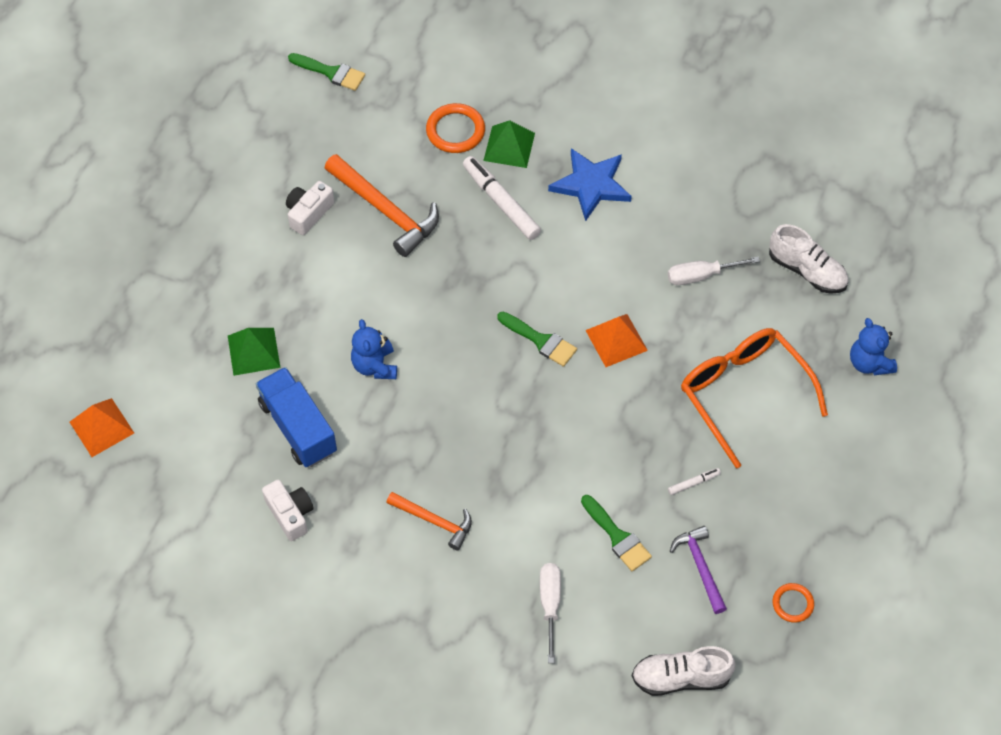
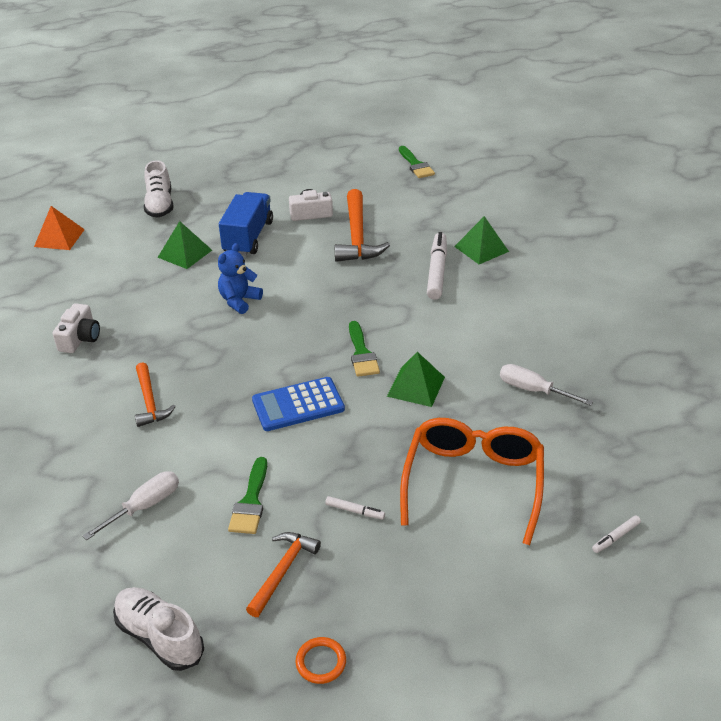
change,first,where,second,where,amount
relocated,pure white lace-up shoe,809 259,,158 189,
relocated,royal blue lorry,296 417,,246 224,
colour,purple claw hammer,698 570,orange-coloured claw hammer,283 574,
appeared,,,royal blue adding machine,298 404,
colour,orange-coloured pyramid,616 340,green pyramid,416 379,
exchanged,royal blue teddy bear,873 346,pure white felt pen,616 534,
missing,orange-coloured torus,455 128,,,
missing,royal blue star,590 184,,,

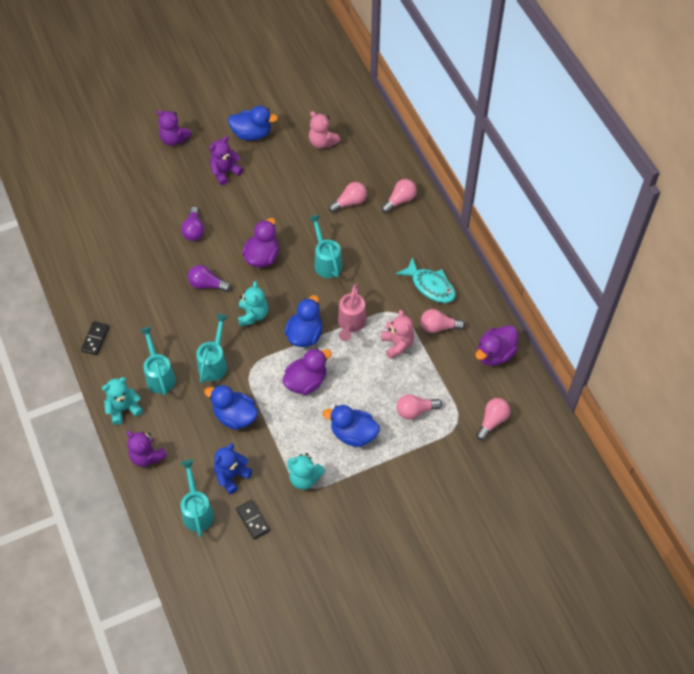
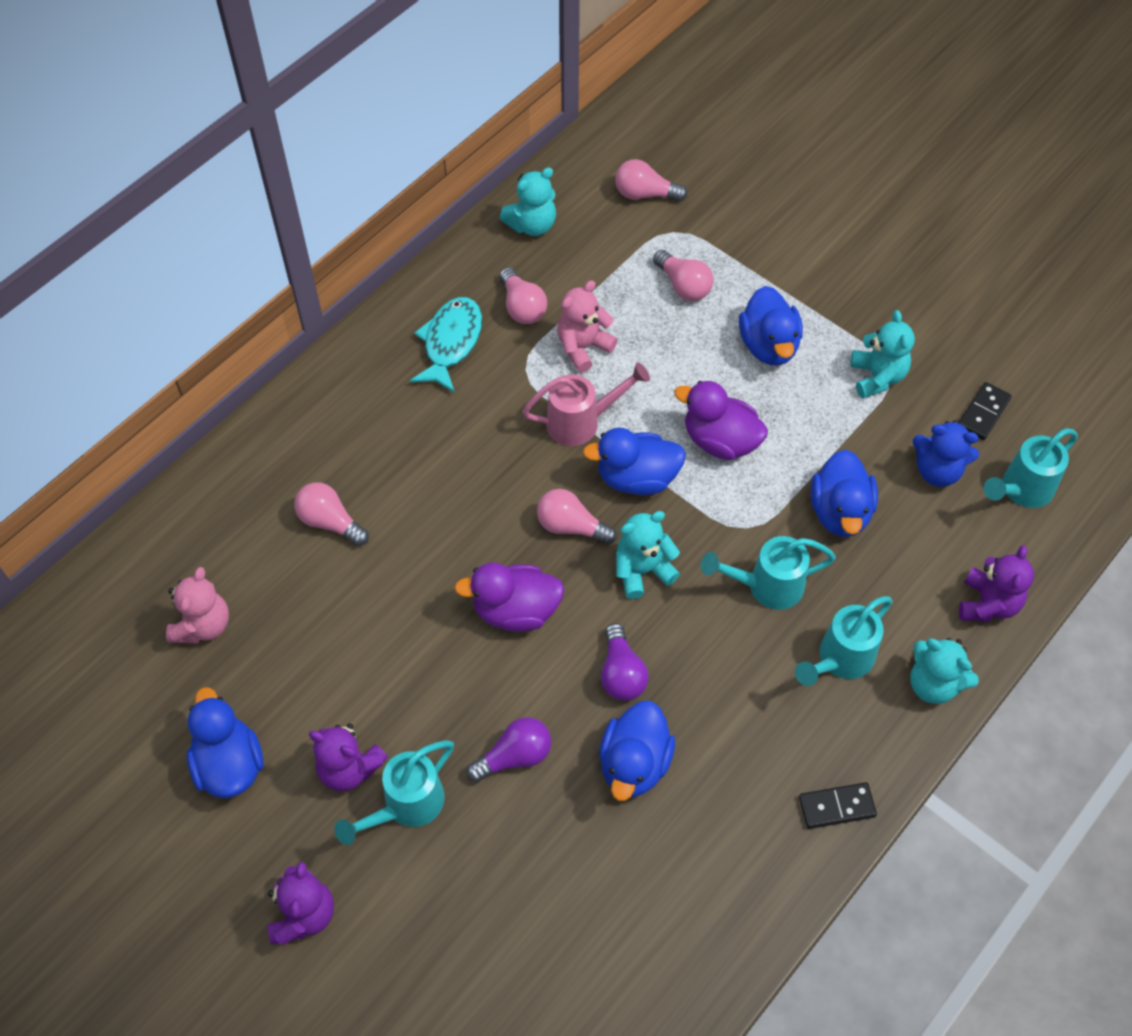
change,first,where,second,where,amount
relocated,teal sprinkling can,325 246,,394 792,
exchanged,purple rubber duck,496 345,teal teddy bear,528 201,
relocated,rosy bulb,399 196,,577 517,
appeared,,,royal blue rubber duck,637 751,

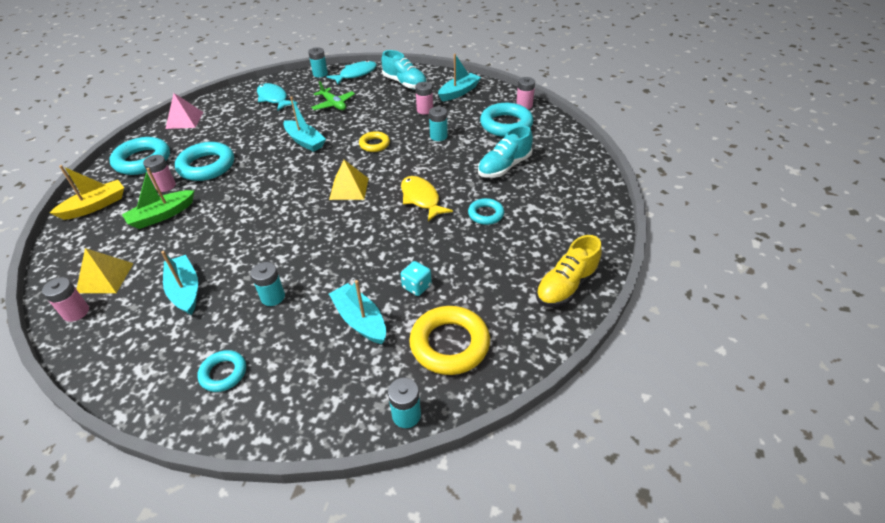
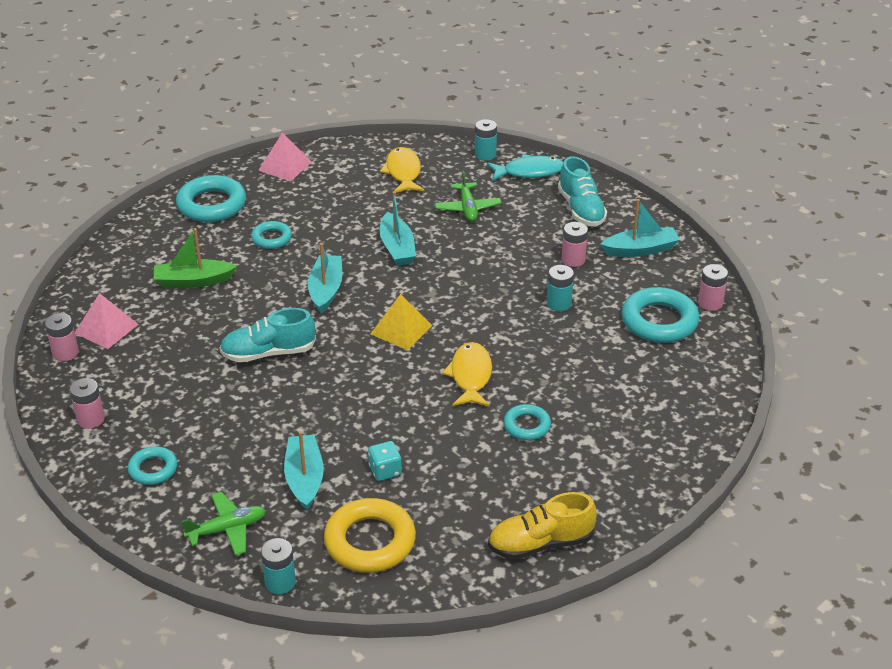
change,first,where,second,where,amount
relocated,rosy AA battery,159 173,,87 403,
colour,golden pyramid,105 270,rosy pyramid,107 321,
appeared,,,green toy plane,224 523,
relocated,teal lace-up shoe,505 152,,267 335,
size,teal torus,204 161,,271 235,x0.57
relocated,teal sailboat,179 283,,325 278,
colour,teal fish,277 97,golden fish,402 170,
missing,golden sailboat,87 192,,,
missing,teal AA battery,268 284,,,
missing,golden torus,374 141,,,

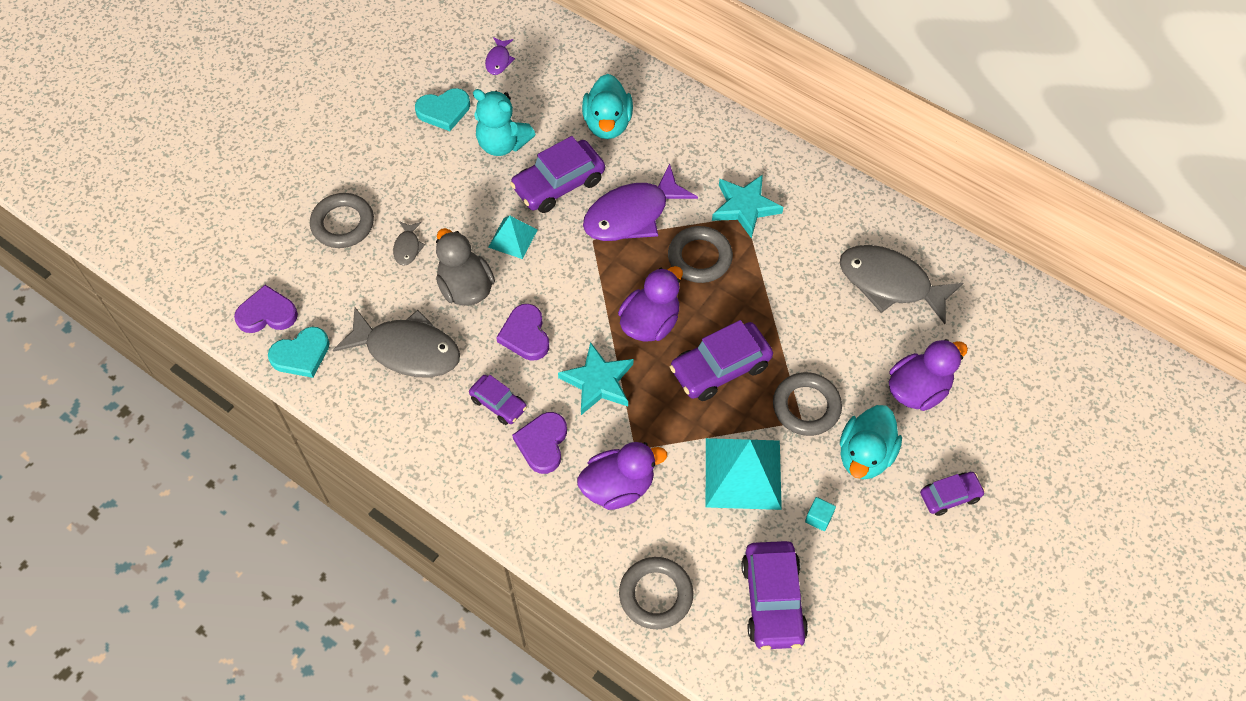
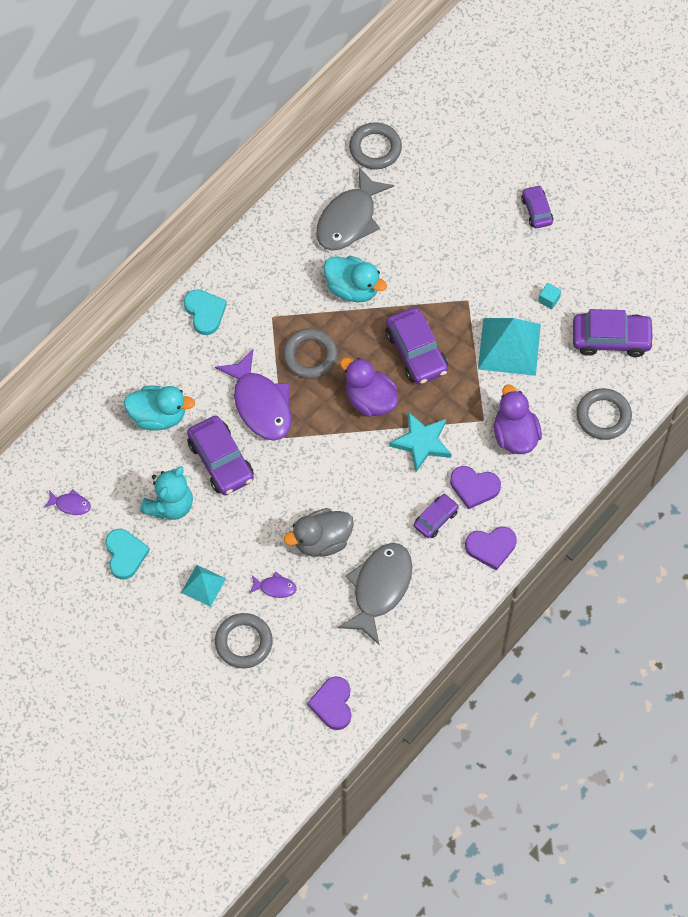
change,first,where,second,where,amount
relocated,teal pyramid,512 237,,203 586,
relocated,teal love heart,299 352,,205 312,
colour,ash-grey fish,409 243,purple fish,273 585,
relocated,teal rubber duck,871 442,,355 279,
relocated,ash-grey torus,807 404,,375 146,
relocated,purple love heart,522 332,,491 548,
missing,teal star,747 206,,,
missing,purple rubber duck,928 375,,,

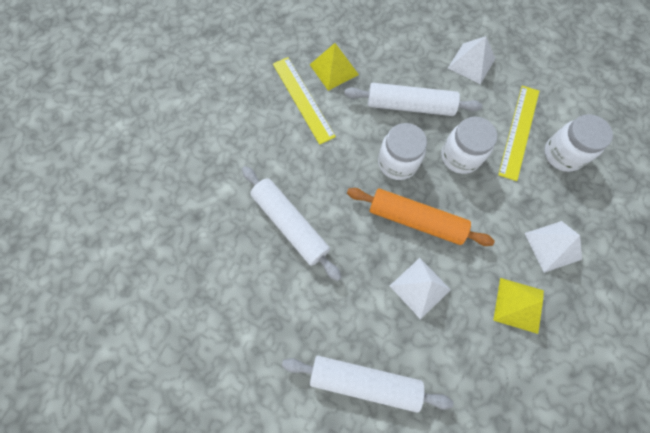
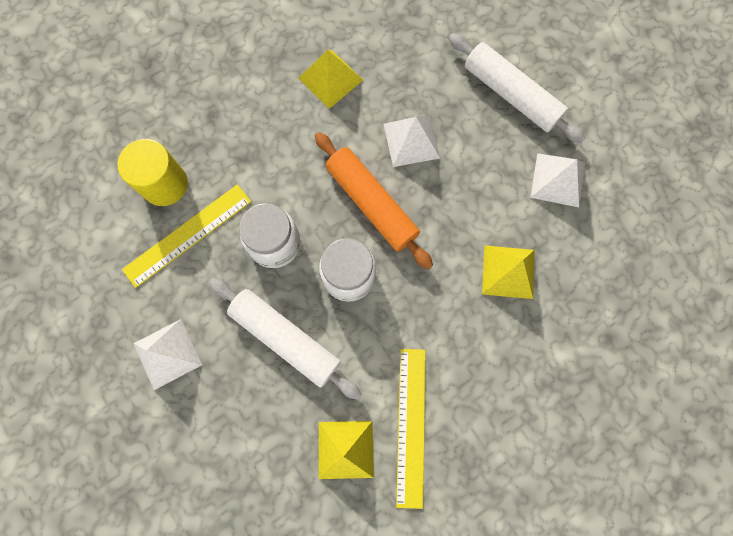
change,first,where,second,where,amount
exchanged,pure white jar,578 143,golden cylinder shape,152 172,
exchanged,pure white pastry roller,292 223,golden pyramid,508 272,
relocated,pure white pyramid,553 247,,557 180,

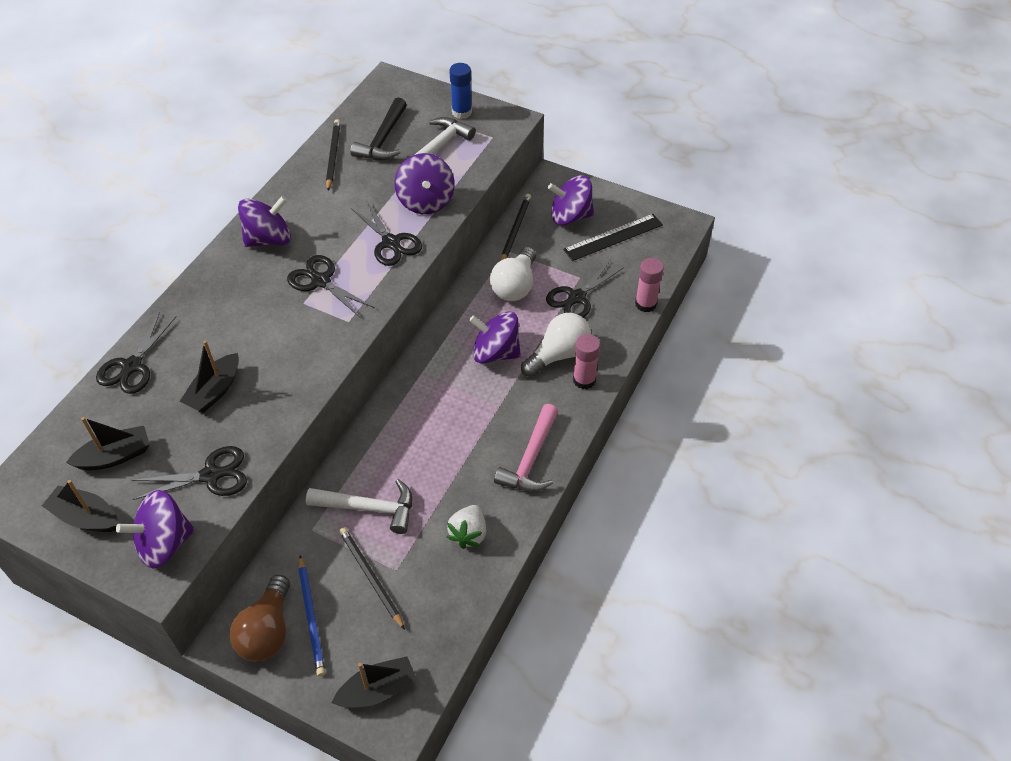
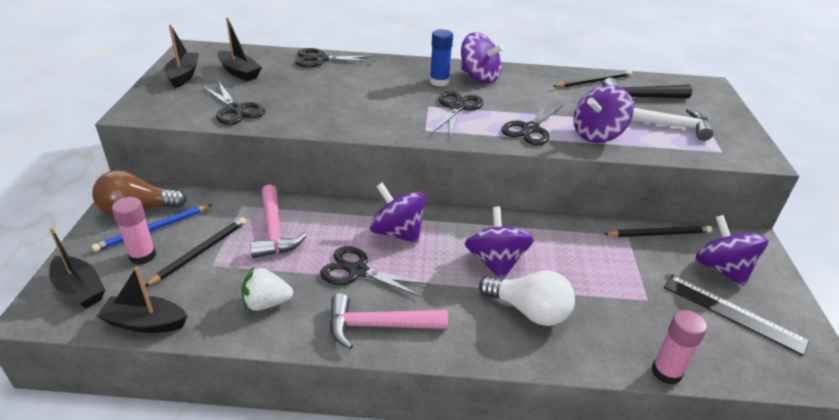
change,first,where,second,where,amount
relocated,jet-black sailboat,209 376,,141 299,
relocated,rosy stick of glue,586 361,,134 230,
colour,pure white claw hammer,359 506,rosy claw hammer,278 221,
relocated,jet-black pair of scissors,585 289,,375 271,
relocated,purple whirligig,155 529,,398 213,
relocated,royal blue stick of glue,461 91,,441 57,
missing,pure white bulb,513 274,,,

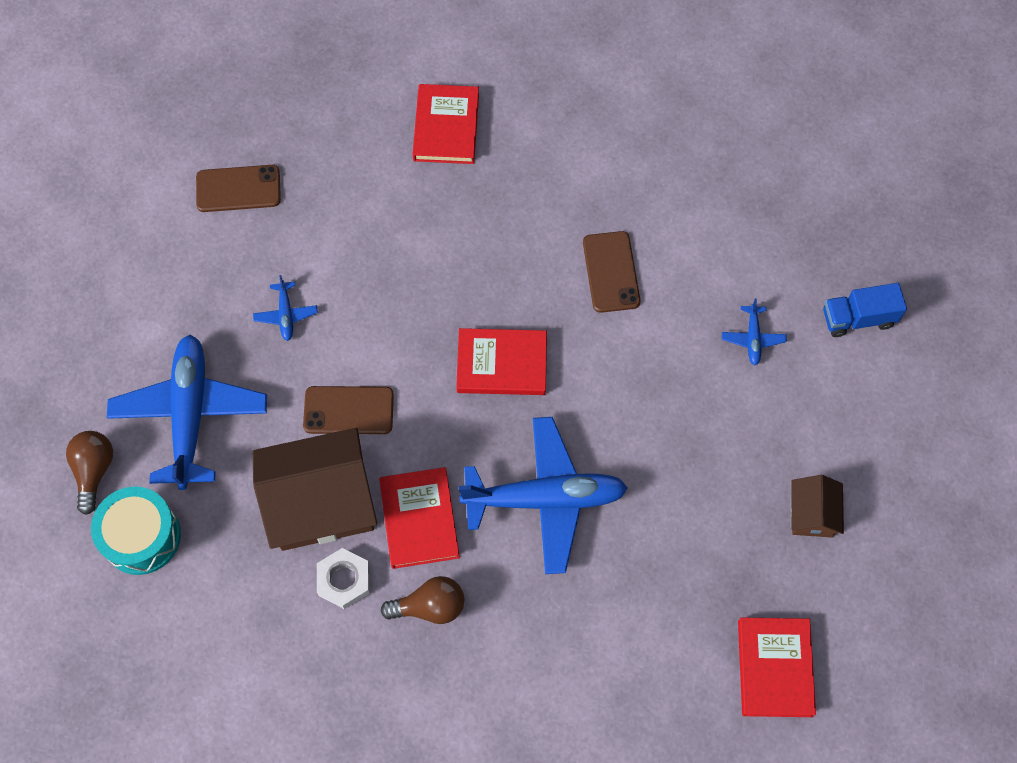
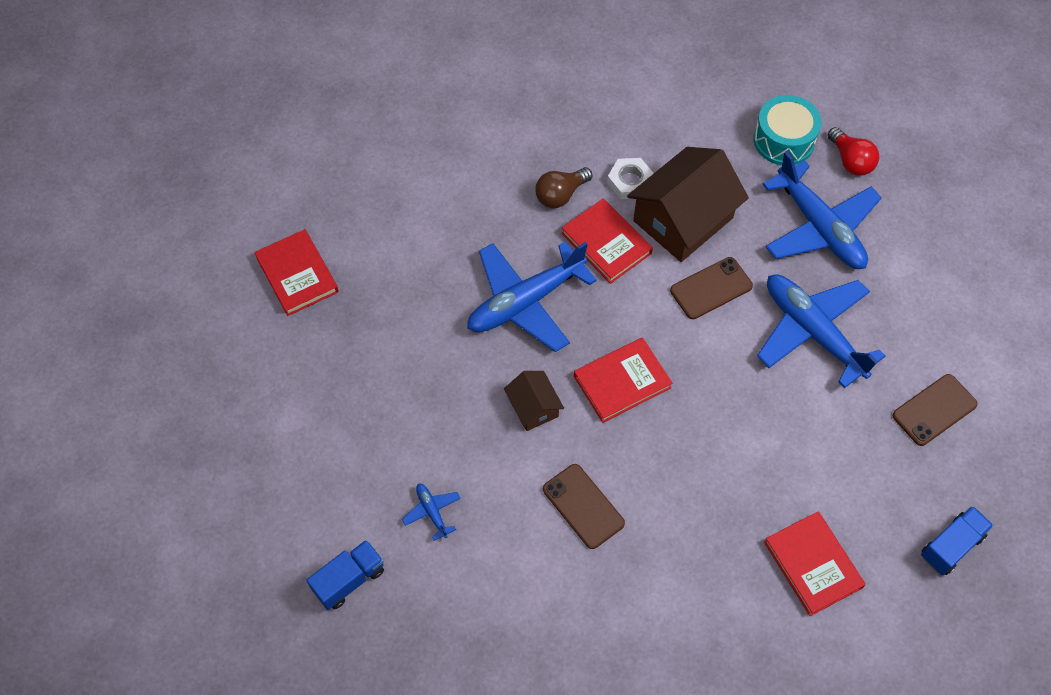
change,first,where,second,where,amount
relocated,brown cottage,817 506,,534 401,
size,royal blue toy plane,285 308,,821 331,x2.40
colour,brown bulb,89 473,crimson bulb,853 151,
appeared,,,royal blue lorry,957 541,

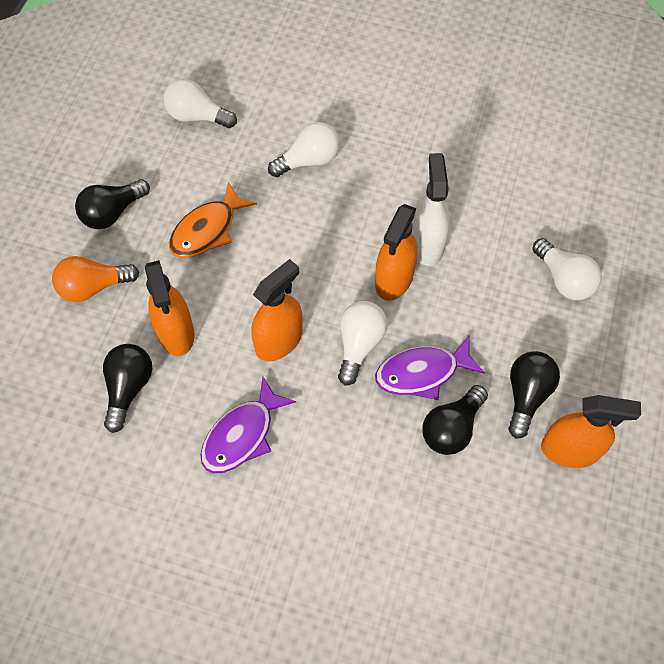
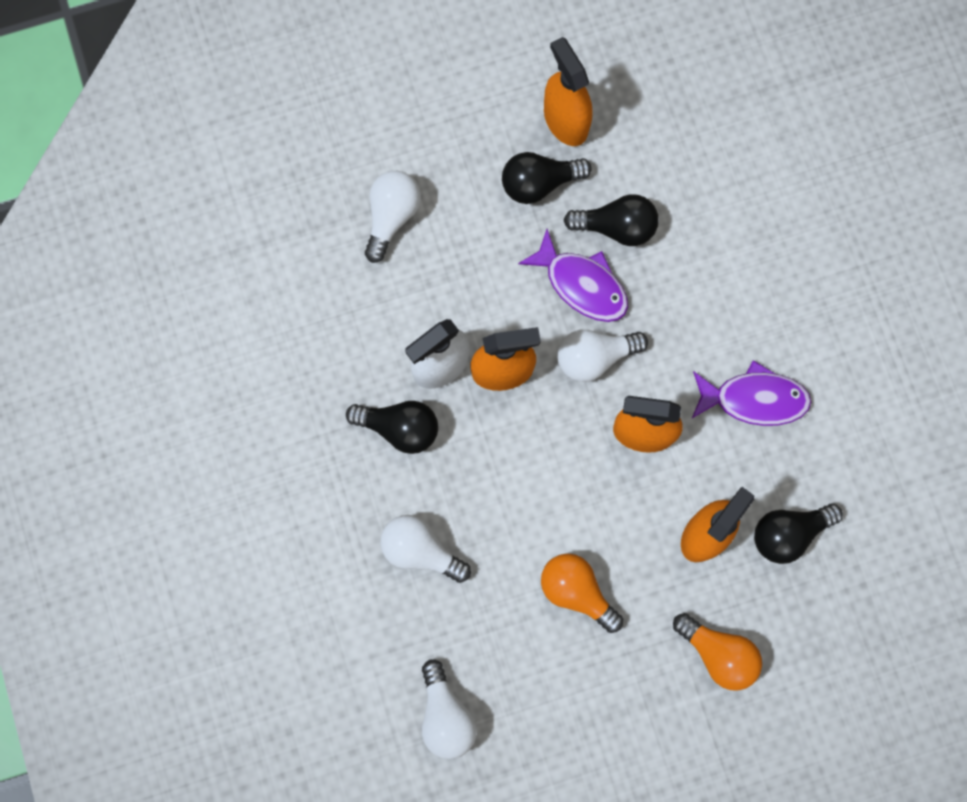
change,first,where,second,where,amount
relocated,jet-black bulb,112 204,,392 427,
exchanged,orange-coloured fish,213 220,orange-coloured bulb,582 593,

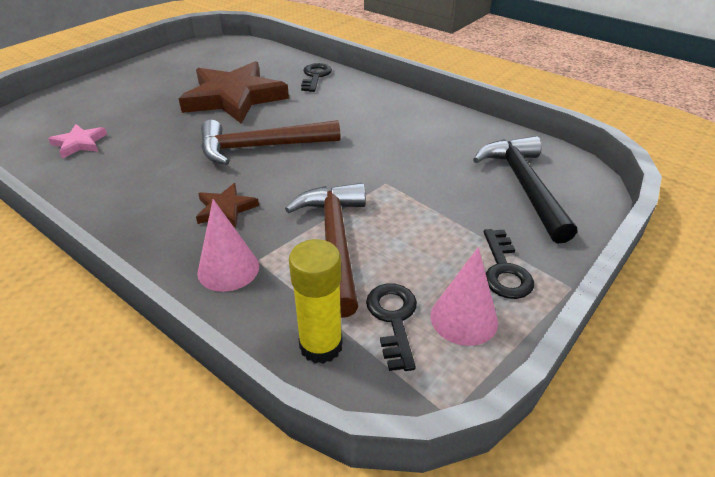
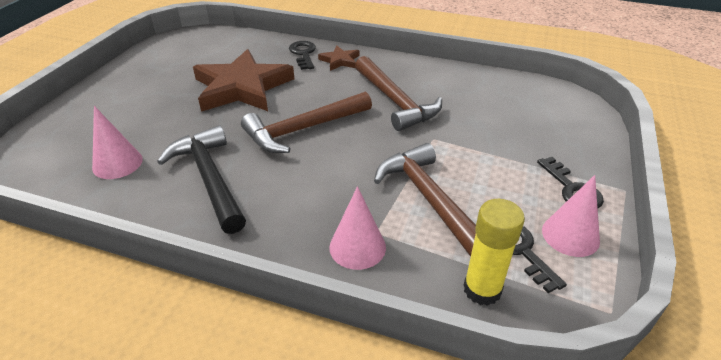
change,first,where,second,where,amount
exchanged,rosy star,77 141,rosy cone shape,117 142,
relocated,jet-black claw hammer,525 190,,201 179,
relocated,brown star,227 205,,338 58,
appeared,,,brown claw hammer,398 93,

